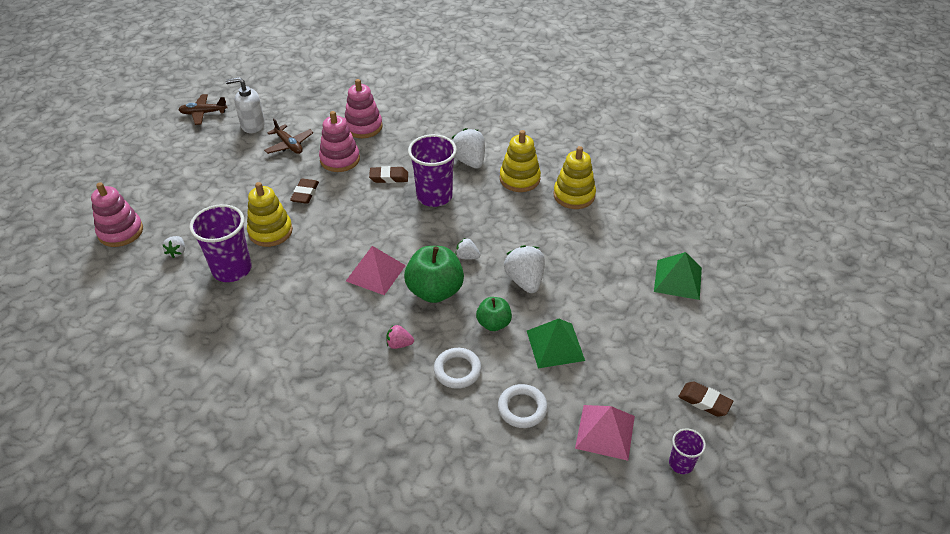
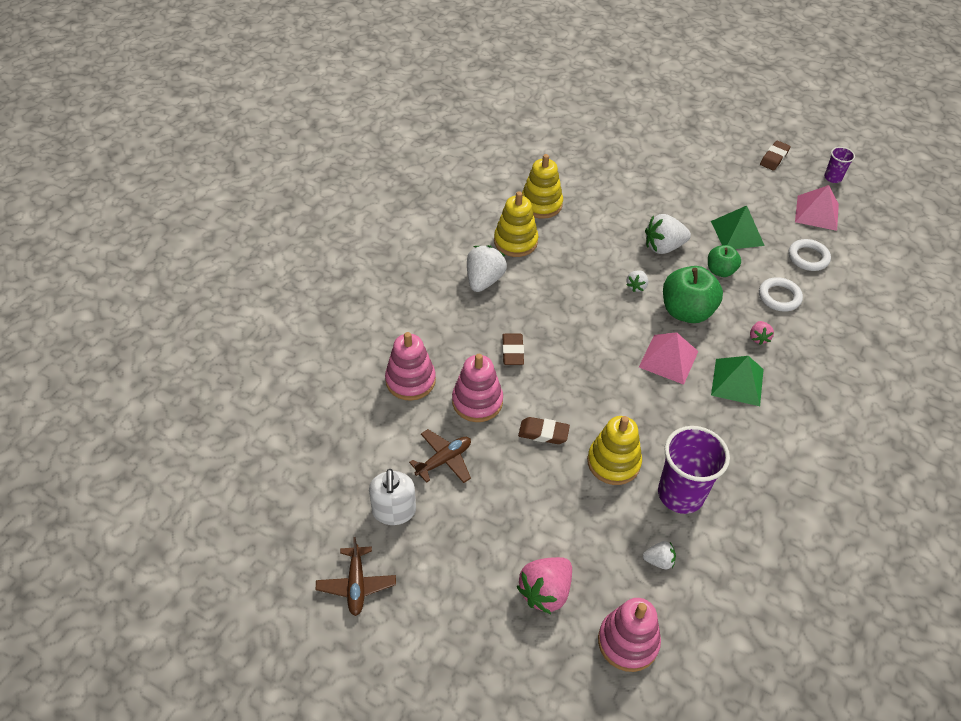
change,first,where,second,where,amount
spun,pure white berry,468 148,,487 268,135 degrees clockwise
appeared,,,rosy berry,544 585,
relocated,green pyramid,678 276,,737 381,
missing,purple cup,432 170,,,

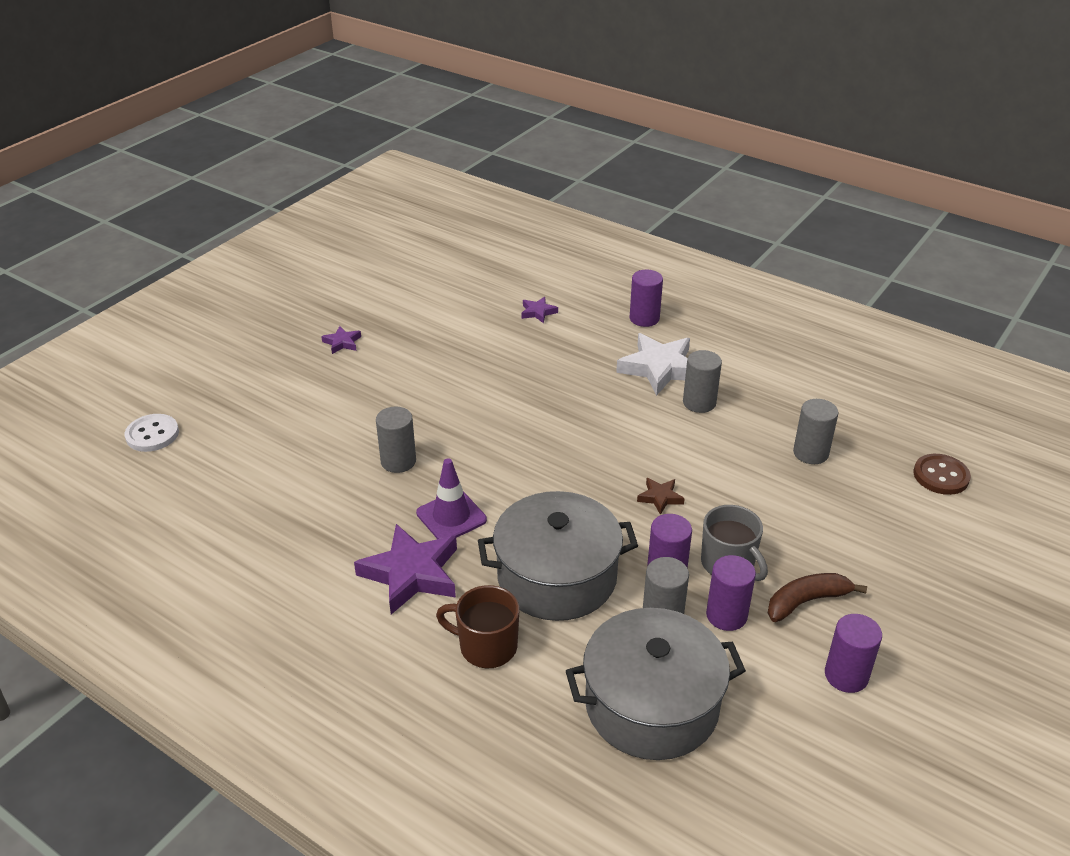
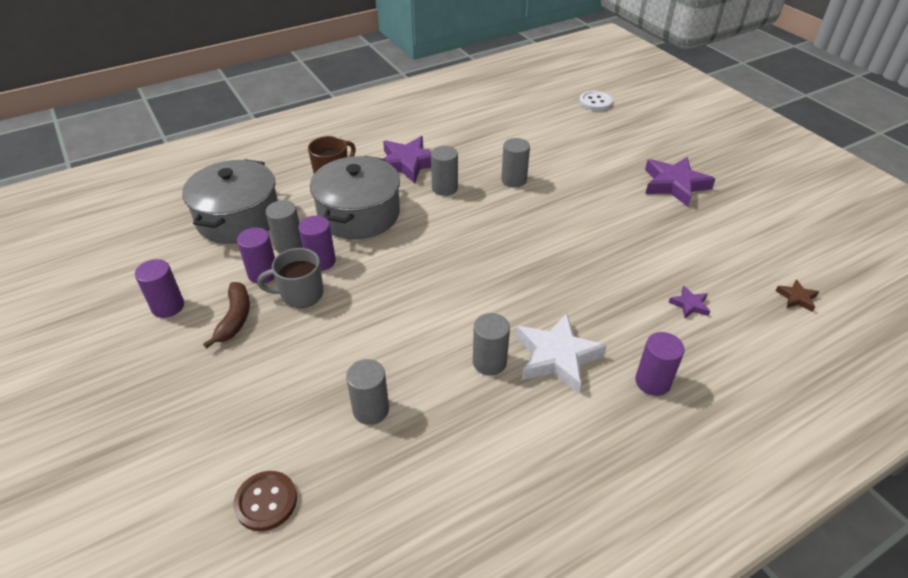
change,first,where,second,where,amount
exchanged,purple road cone,451 498,ash-grey cylinder shape,444 171,
size,purple star,341 340,,680 182,x2.11
relocated,brown star,661 496,,797 295,

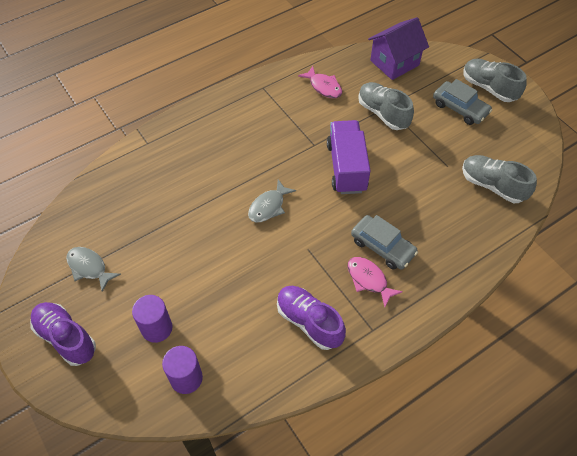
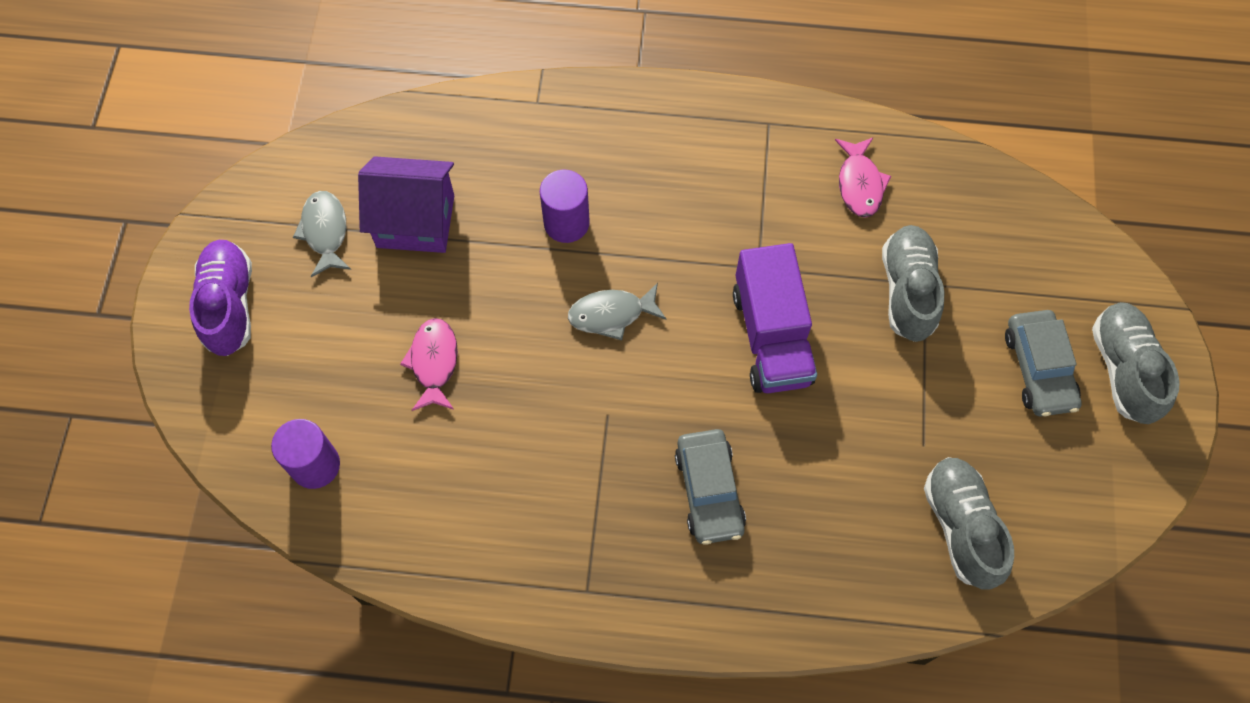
change,first,where,second,where,amount
relocated,purple cottage,398 48,,406 204,
relocated,rosy fish,375 282,,429 364,
relocated,purple cylinder shape,152 319,,565 206,
spun,purple lorry,348 157,,775 318,135 degrees clockwise
missing,purple lace-up shoe,311 318,,,

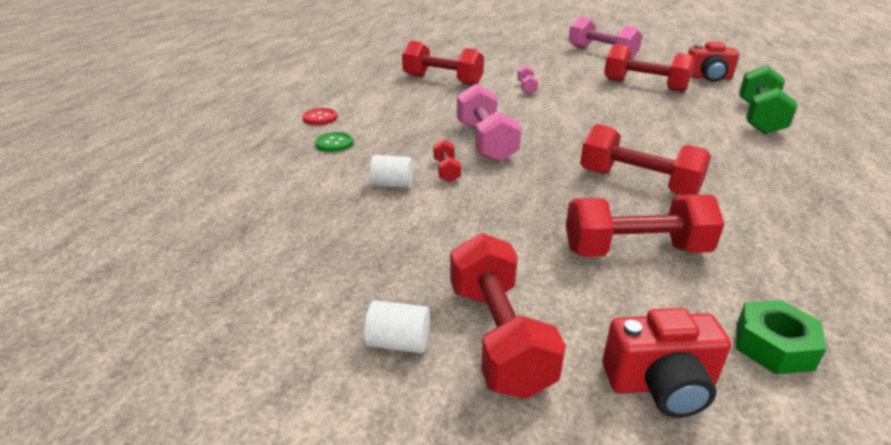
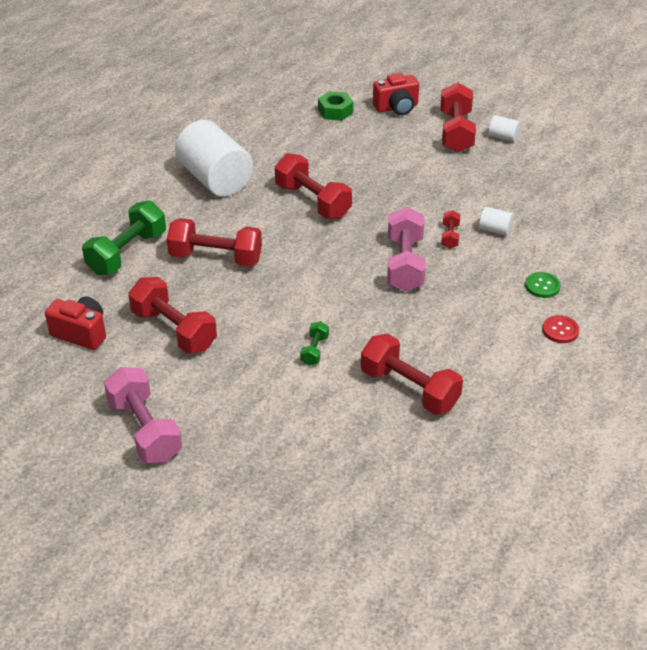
change,first,where,second,where,amount
relocated,crimson hand weight,645 226,,214 242,
appeared,,,pure white cylinder shape,214 158,
colour,rosy hand weight,527 80,green hand weight,314 343,
spun,crimson photo camera,666 363,,396 94,150 degrees clockwise

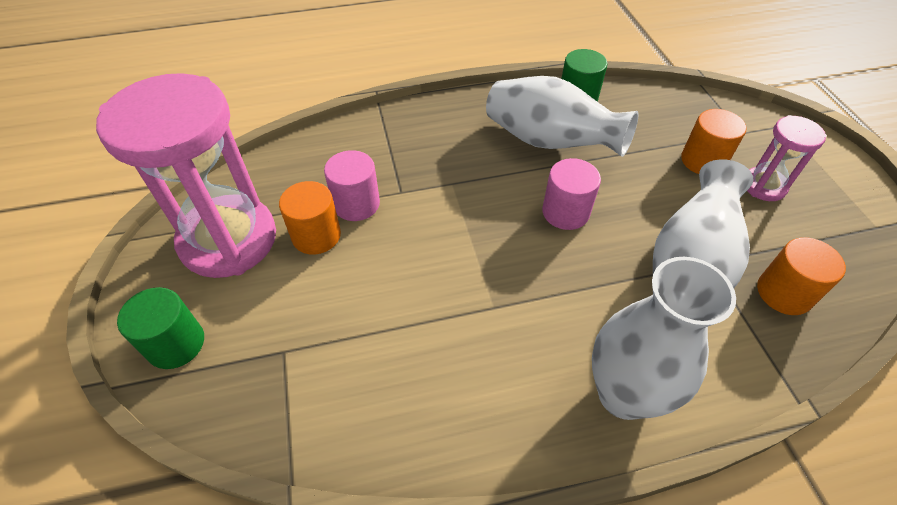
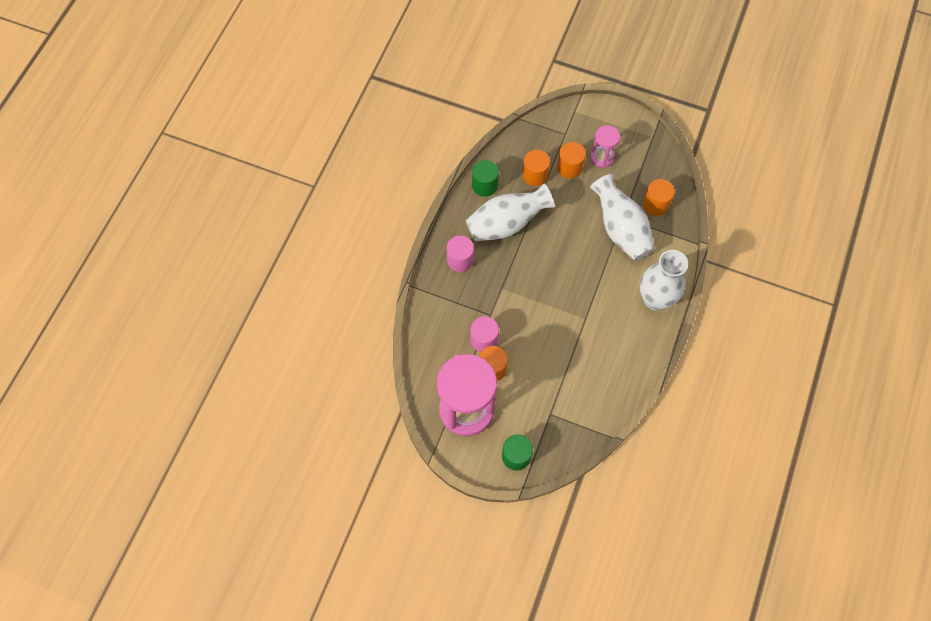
change,first,where,second,where,amount
relocated,rosy cylinder shape,571 194,,460 254,
appeared,,,orange-coloured cylinder shape,536 168,

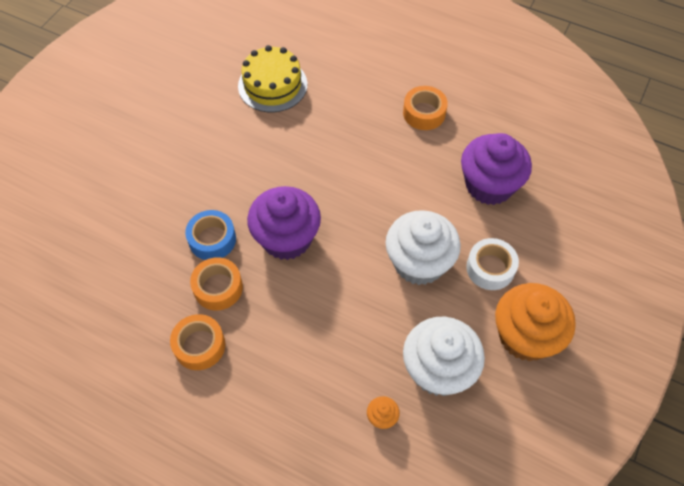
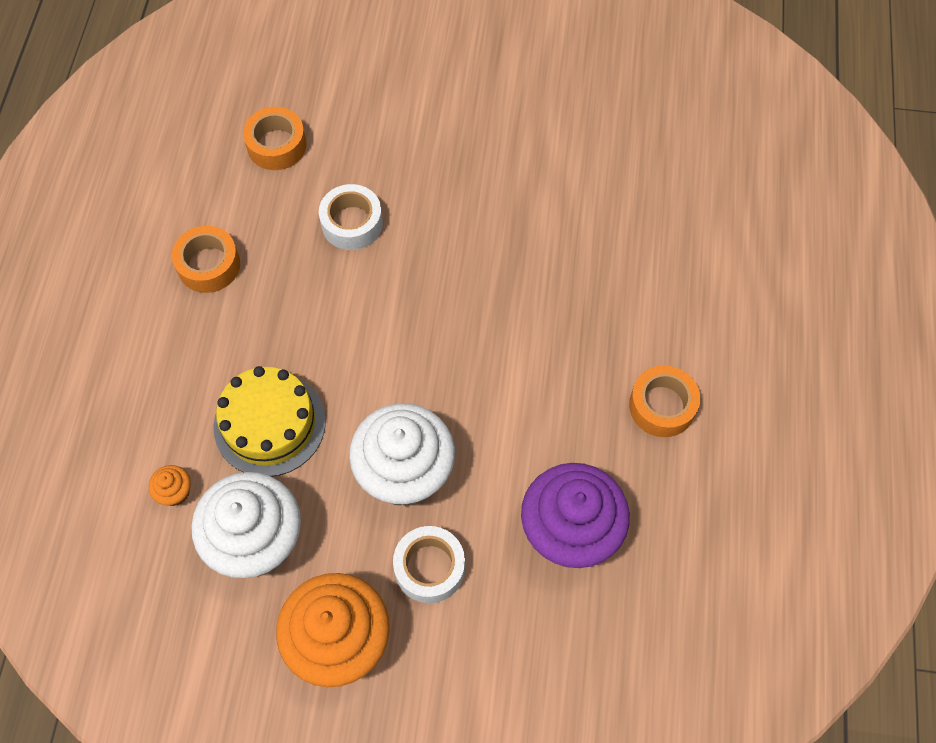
change,first,where,second,where,amount
relocated,golden layer cake,272 78,,269 421,
relocated,orange-coloured roll of tape,216 284,,275 138,
colour,royal blue roll of tape,210 235,pure white roll of tape,351 217,
missing,purple muffin,284 223,,,

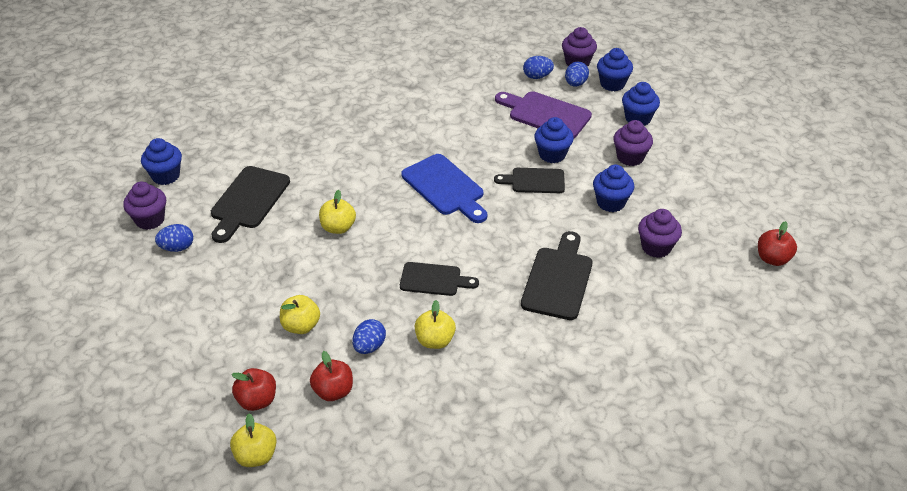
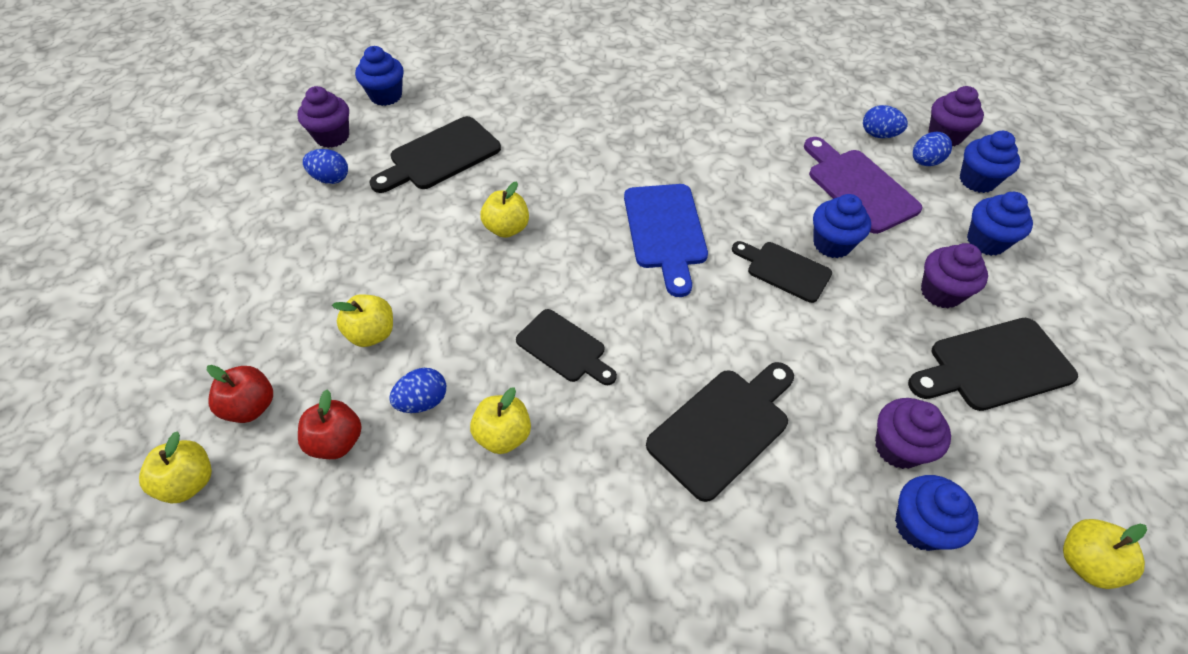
change,first,where,second,where,amount
relocated,royal blue muffin,613 188,,937 513,
appeared,,,jet-black bread board,993 364,
colour,crimson toy apple,777 243,golden toy apple,1105 554,

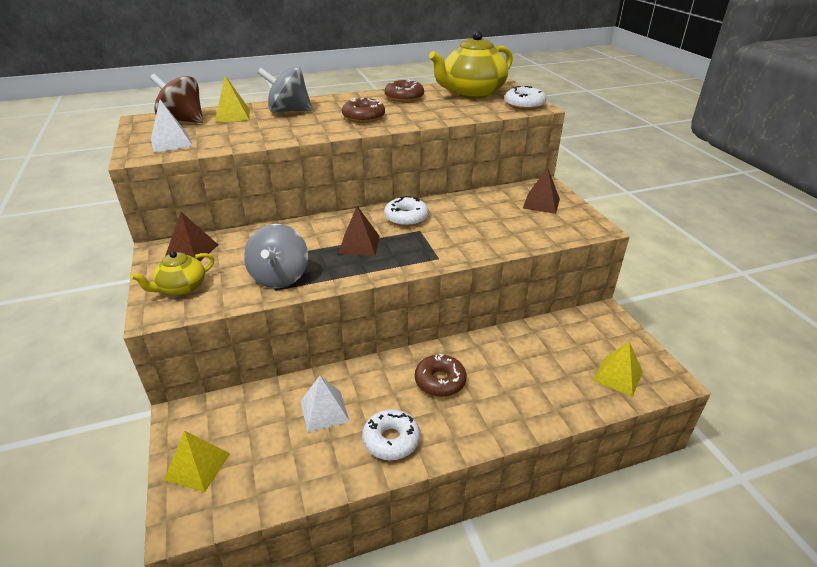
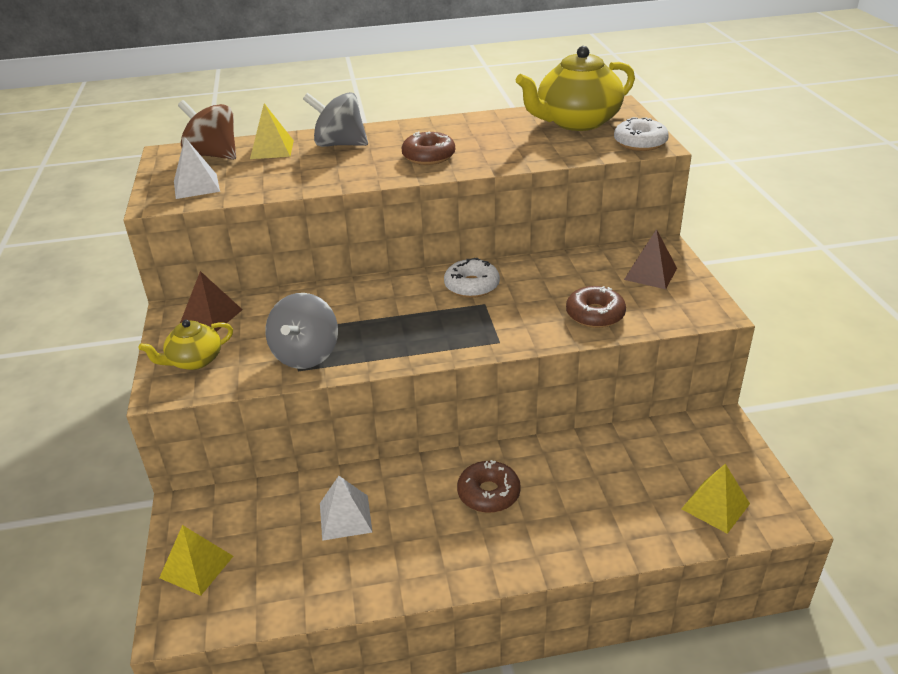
change,first,where,second,where,amount
relocated,brown doughnut,404 90,,596 307,
missing,brown pyramid,359 231,,,
missing,pure white doughnut,391 434,,,

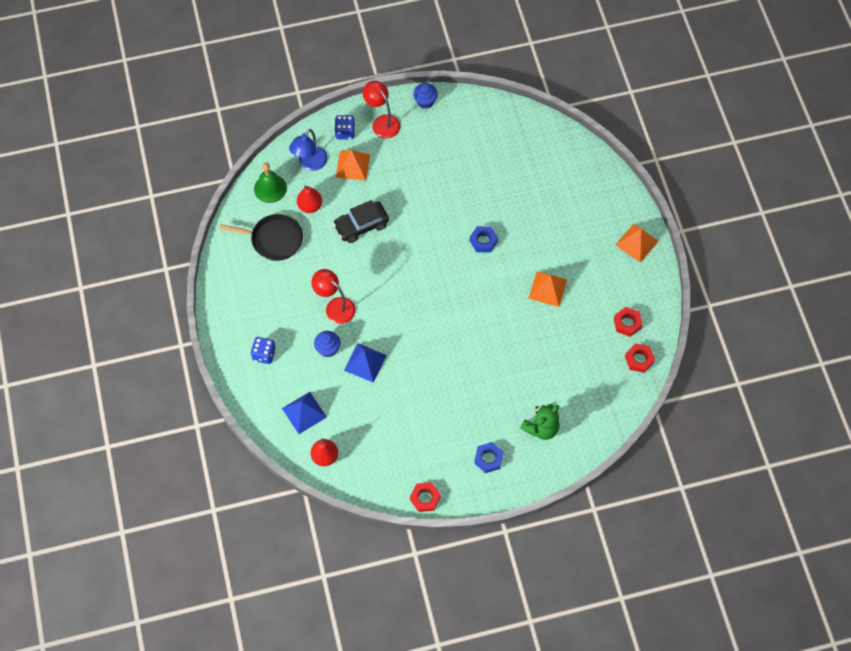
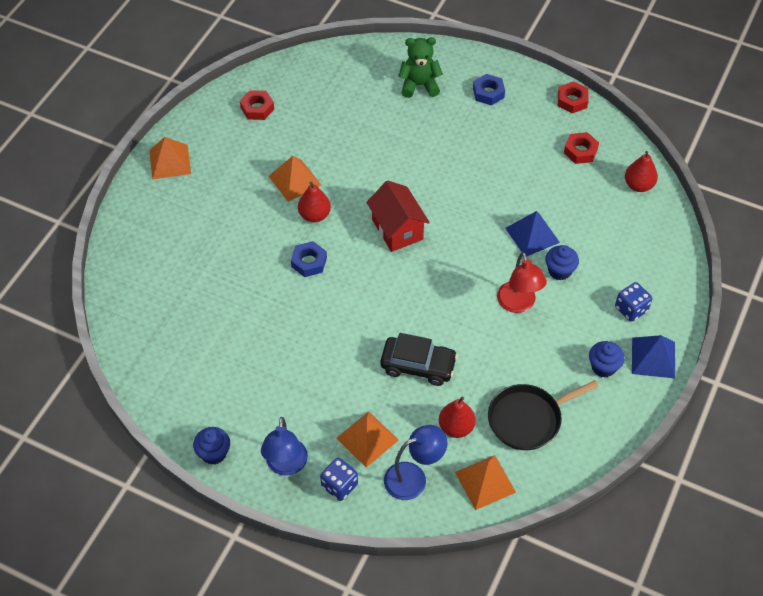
change,first,where,second,where,amount
colour,crimson desk lamp,381 109,royal blue desk lamp,284 446,
appeared,,,crimson toy pear,314 202,
appeared,,,crimson cottage,398 216,
exchanged,green school bell,270 183,orange-coloured pyramid,485 482,
spun,jet-black pan,261 237,,543 415,75 degrees counterclockwise
relocated,crimson nut,640 358,,581 148,
appeared,,,royal blue muffin,606 359,
relocated,royal blue pyramid,304 413,,653 356,

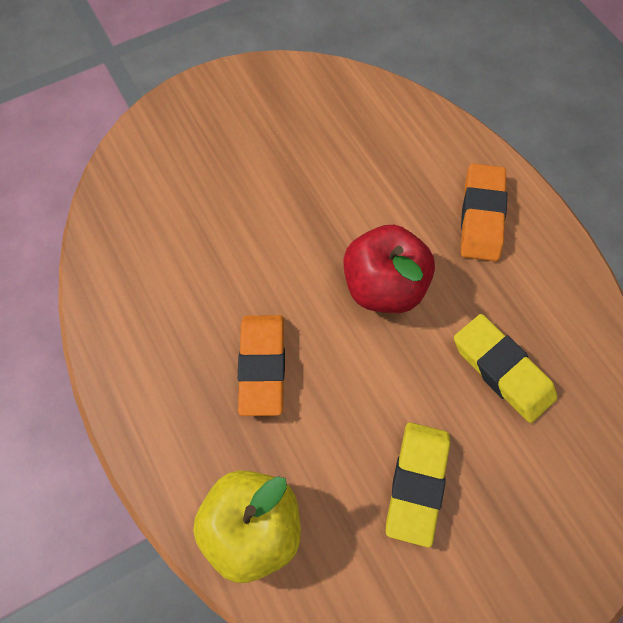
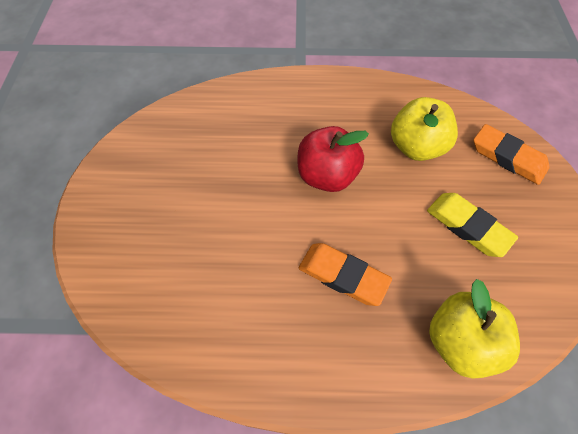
change,first,where,second,where,amount
exchanged,golden gum eraser,505 368,golden toy apple,424 129,
relocated,orange-coloured gum eraser,484 212,,511 154,

